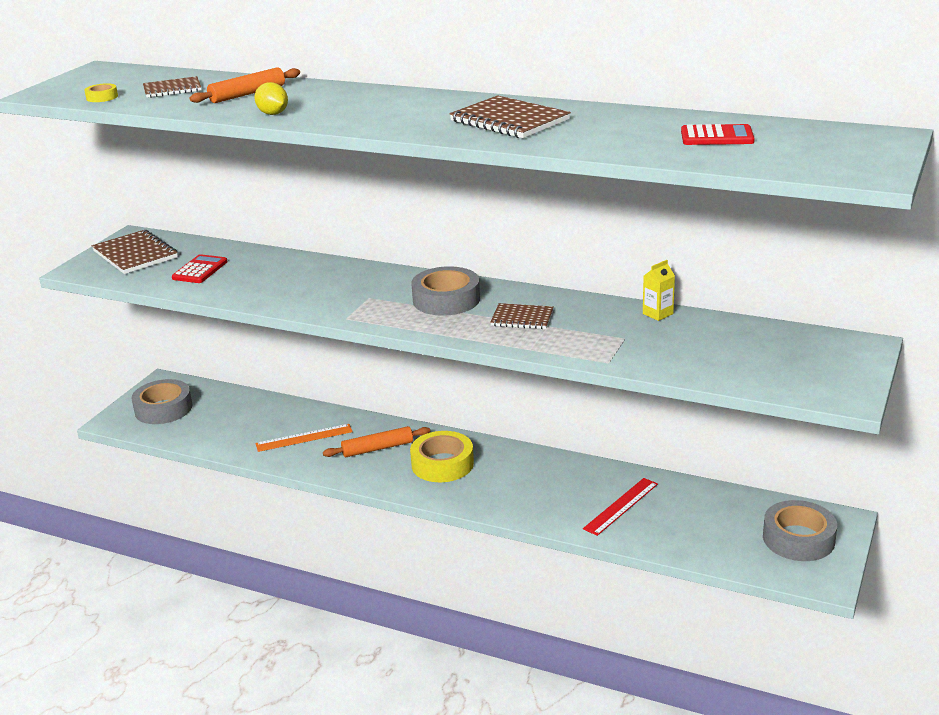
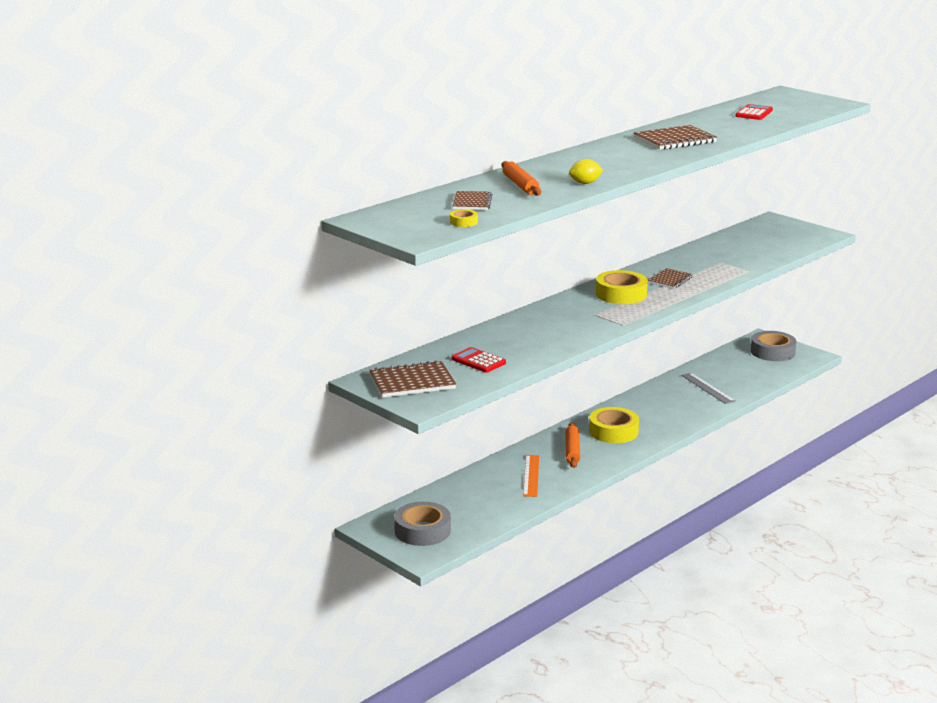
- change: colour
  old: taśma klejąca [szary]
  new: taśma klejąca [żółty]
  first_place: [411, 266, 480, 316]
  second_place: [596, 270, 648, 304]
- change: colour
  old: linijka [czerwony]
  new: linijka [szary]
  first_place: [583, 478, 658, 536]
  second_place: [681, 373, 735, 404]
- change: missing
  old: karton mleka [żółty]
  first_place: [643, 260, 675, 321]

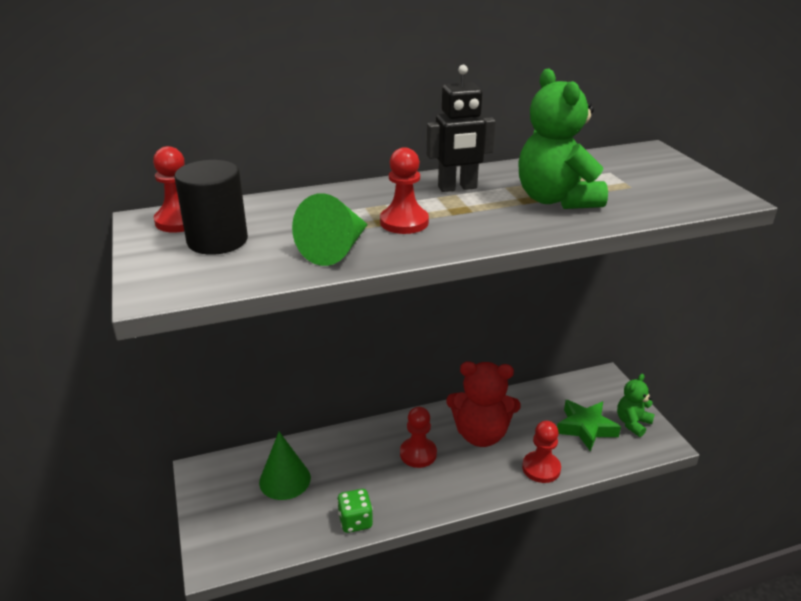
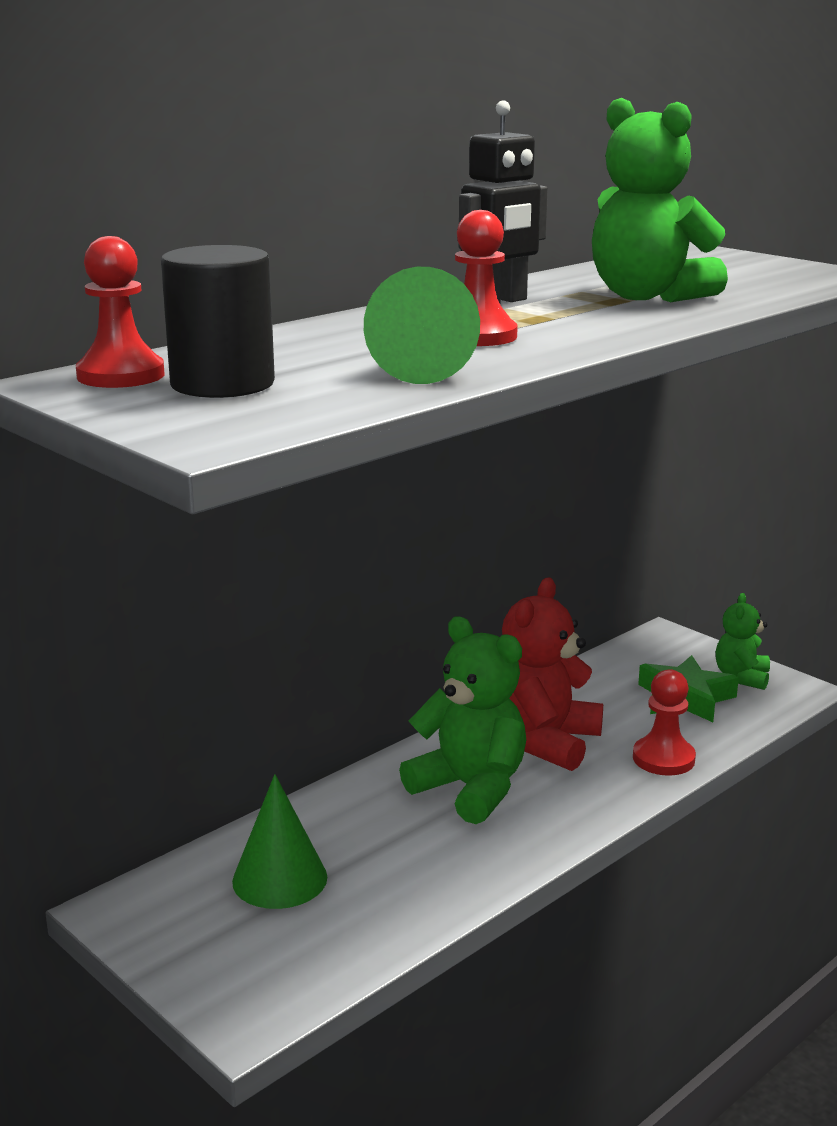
- change: exchanged
  old: pionek [czerwony]
  new: miś [zielony]
  first_place: [400, 407, 437, 468]
  second_place: [399, 616, 526, 824]
- change: spun
  old: miś [czerwony]
  first_place: [446, 361, 521, 447]
  second_place: [502, 577, 603, 771]
  degrees: 135
- change: missing
  old: kostka do gry [zielony]
  first_place: [337, 489, 373, 533]

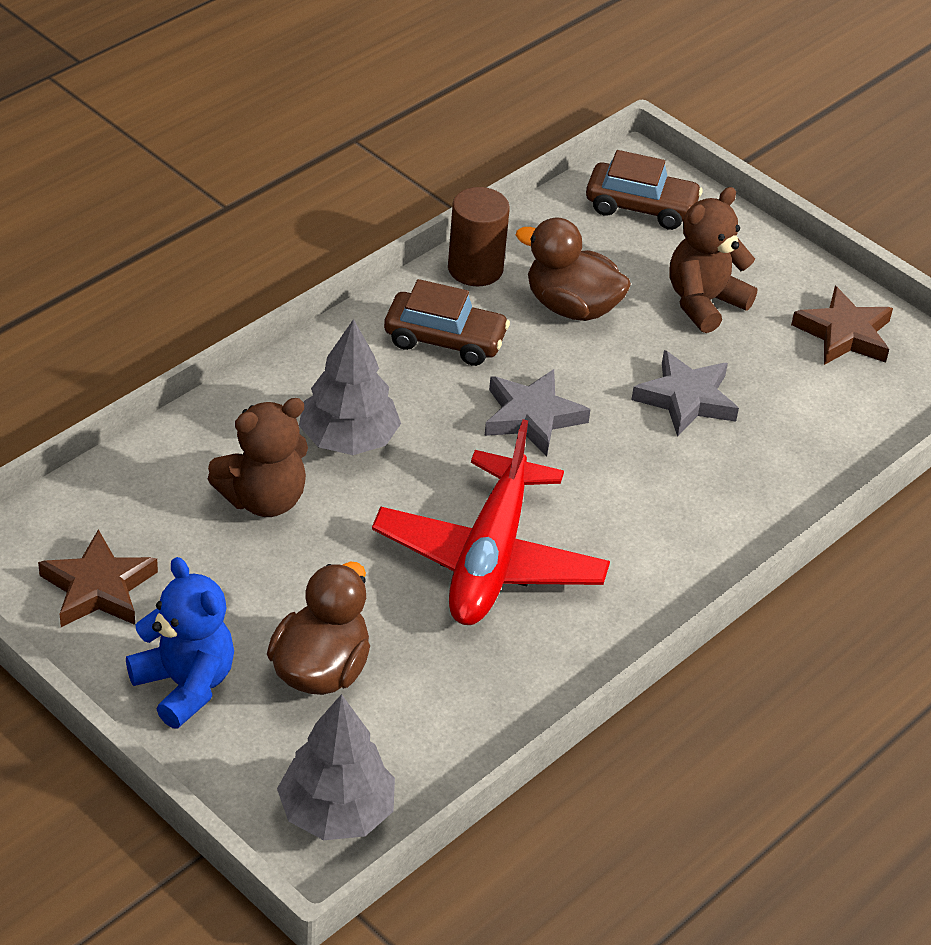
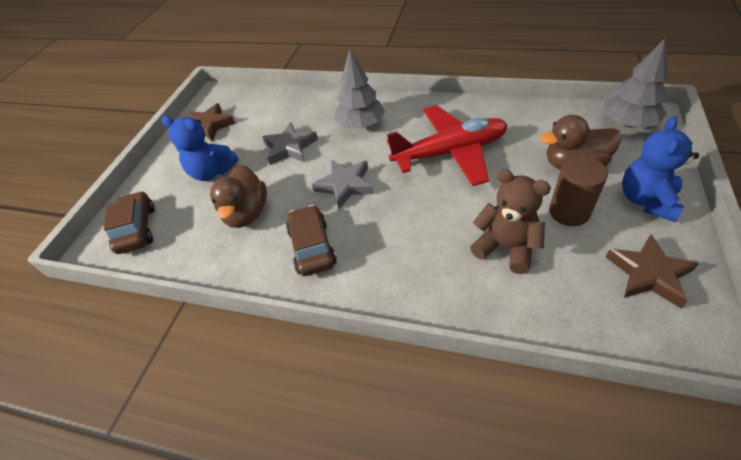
- change: colour
  old: miś [brązowy]
  new: miś [niebieski]
  first_place: [670, 187, 757, 333]
  second_place: [161, 116, 239, 181]
- change: relocated
  old: drzewko [szary]
  first_place: [299, 319, 401, 455]
  second_place: [334, 49, 385, 129]
- change: relocated
  old: walec [brązowy]
  first_place: [448, 187, 510, 286]
  second_place: [549, 156, 608, 226]

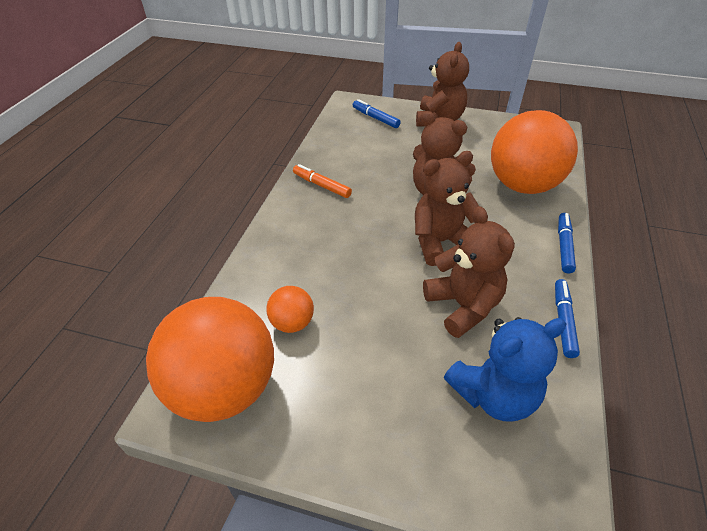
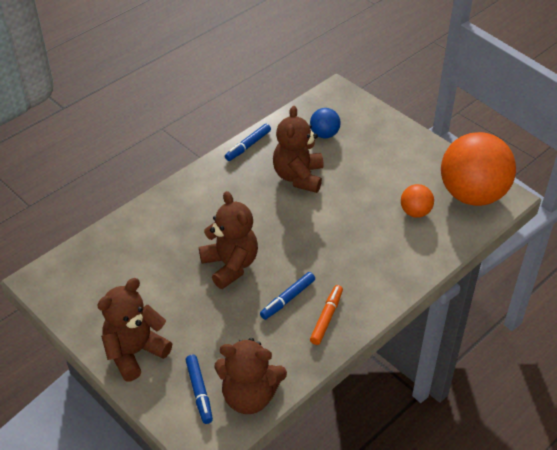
- change: relocated
  old: miś [brązowy]
  first_place: [415, 151, 479, 266]
  second_place: [214, 338, 287, 414]
- change: relocated
  old: flamaster [niebieski]
  first_place: [558, 213, 576, 273]
  second_place: [260, 272, 315, 320]
- change: exchanged
  old: miś [niebieski]
  new: piłka [niebieski]
  first_place: [444, 317, 566, 421]
  second_place: [310, 108, 341, 139]
- change: spun
  old: flamaster [pomarańczowy]
  first_place: [293, 164, 352, 198]
  second_place: [310, 285, 343, 345]
  degrees: -135
- change: missing
  old: piłka [pomarańczowy]
  first_place: [491, 110, 578, 194]

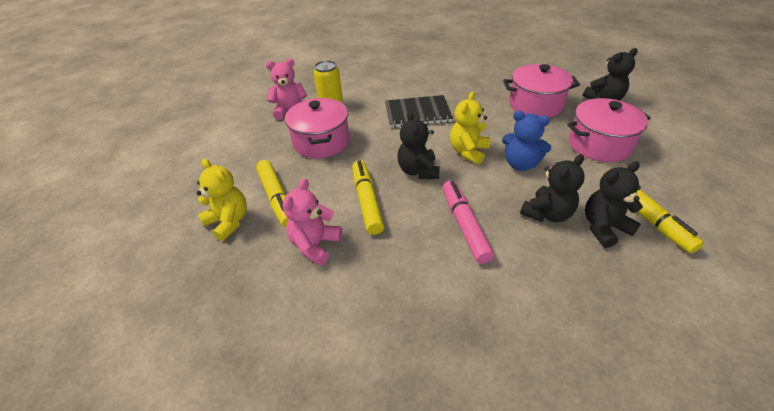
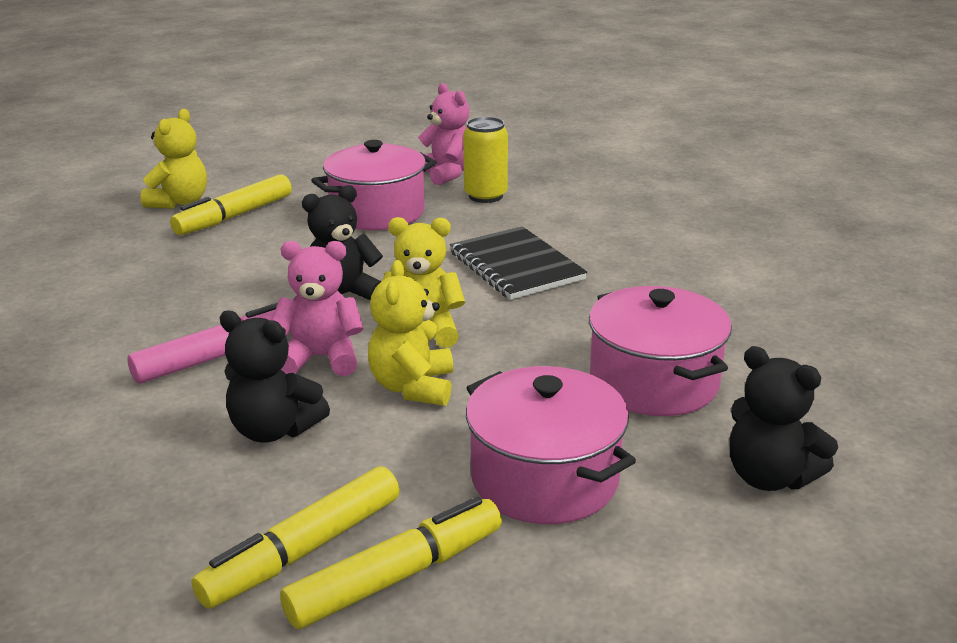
- change: relocated
  old: miś [różowy]
  first_place: [283, 179, 342, 266]
  second_place: [271, 241, 364, 376]
- change: relocated
  old: flamaster [żółty]
  first_place: [353, 160, 384, 235]
  second_place: [280, 497, 502, 629]
- change: colour
  old: miś [niebieski]
  new: miś [żółty]
  first_place: [502, 111, 551, 171]
  second_place: [368, 260, 453, 406]
- change: missing
  old: miś [czarny]
  first_place: [585, 161, 643, 248]

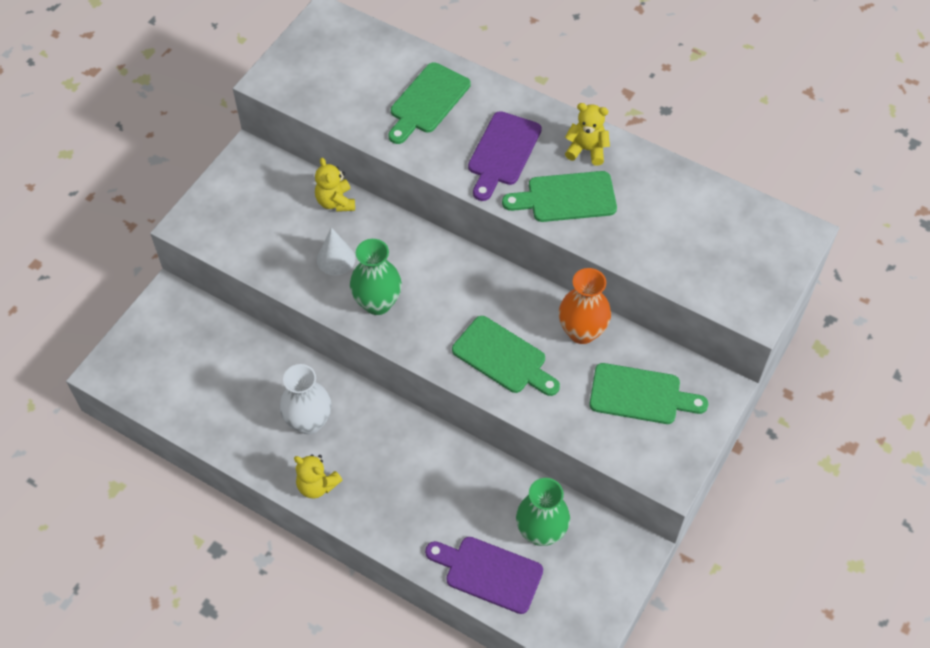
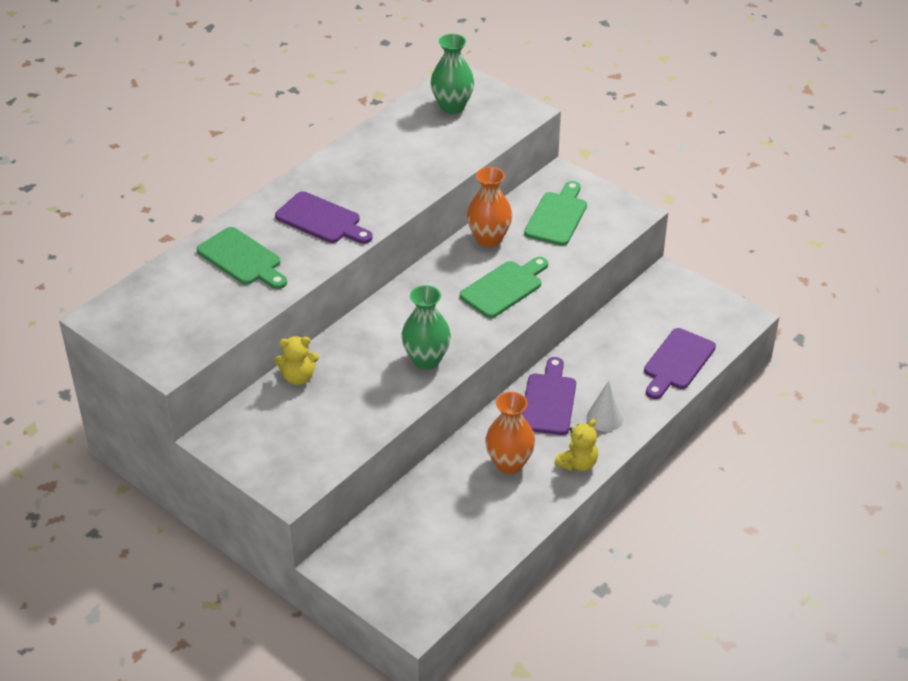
- change: relocated
  old: wazon [zielony]
  first_place: [516, 478, 570, 546]
  second_place: [431, 34, 474, 114]
- change: colour
  old: wazon [biały]
  new: wazon [pomarańczowy]
  first_place: [280, 364, 331, 434]
  second_place: [485, 392, 535, 474]
- change: appeared
  new: deska do krojenia [fioletowy]
  second_place: [522, 357, 576, 435]
- change: relocated
  old: stożek [biały]
  first_place: [317, 227, 355, 275]
  second_place: [587, 381, 624, 431]
- change: missing
  old: deska do krojenia [zielony]
  first_place: [502, 171, 617, 222]
- change: missing
  old: miś [żółty]
  first_place: [565, 103, 610, 166]

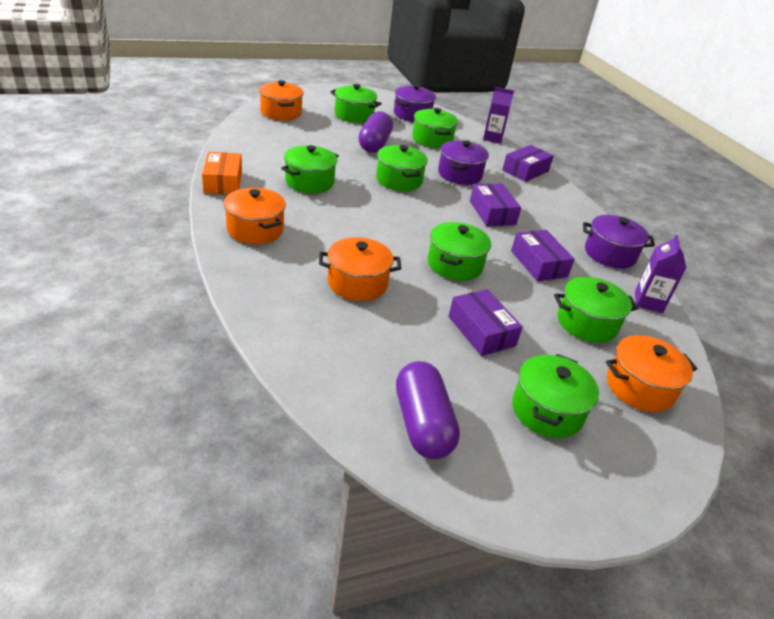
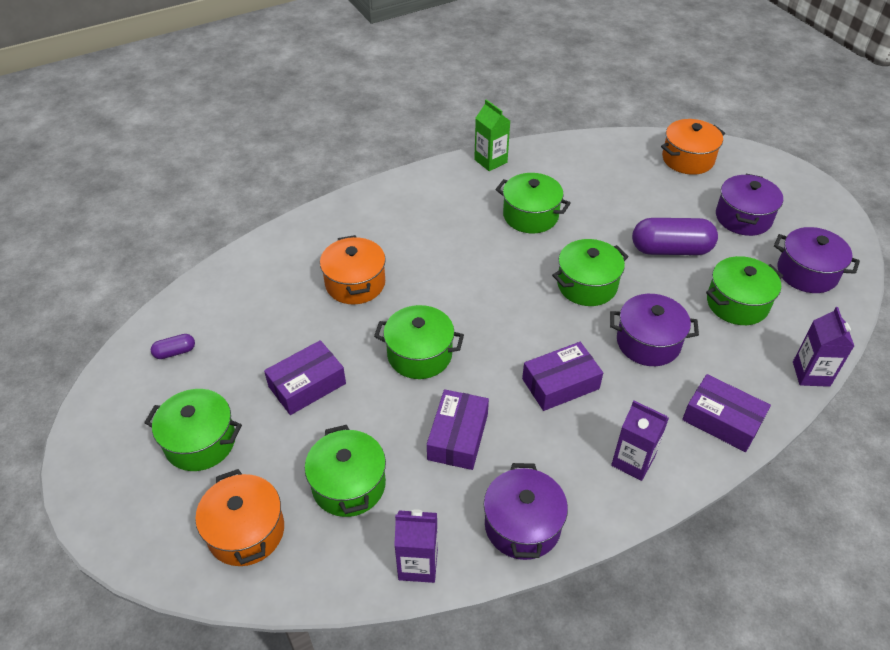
- change: size
  old: kapsułka [fioletowy]
  first_place: [396, 361, 460, 459]
  second_place: [151, 334, 195, 359]
  factor: 0.46
- change: spun
  old: pudełko [fioletowy]
  first_place: [511, 230, 575, 281]
  second_place: [427, 389, 489, 470]
  degrees: -45
- change: exchanged
  old: pudełko [pomarańczowy]
  new: karton mleka [zielony]
  first_place: [202, 152, 242, 194]
  second_place: [474, 99, 510, 171]
- change: appeared
  new: karton mleka [fioletowy]
  second_place: [611, 400, 669, 481]
- change: colour
  old: garnek [zielony]
  new: garnek [fioletowy]
  first_place: [330, 84, 382, 123]
  second_place: [716, 174, 783, 236]
- change: missing
  old: garnek [pomarańczowy]
  first_place: [224, 188, 286, 244]

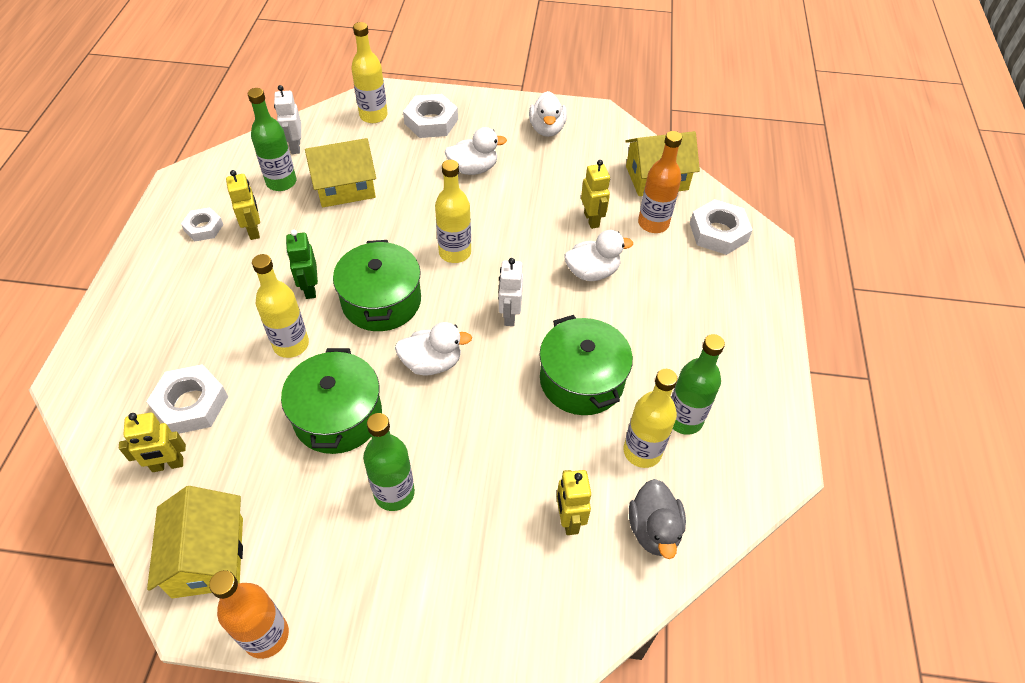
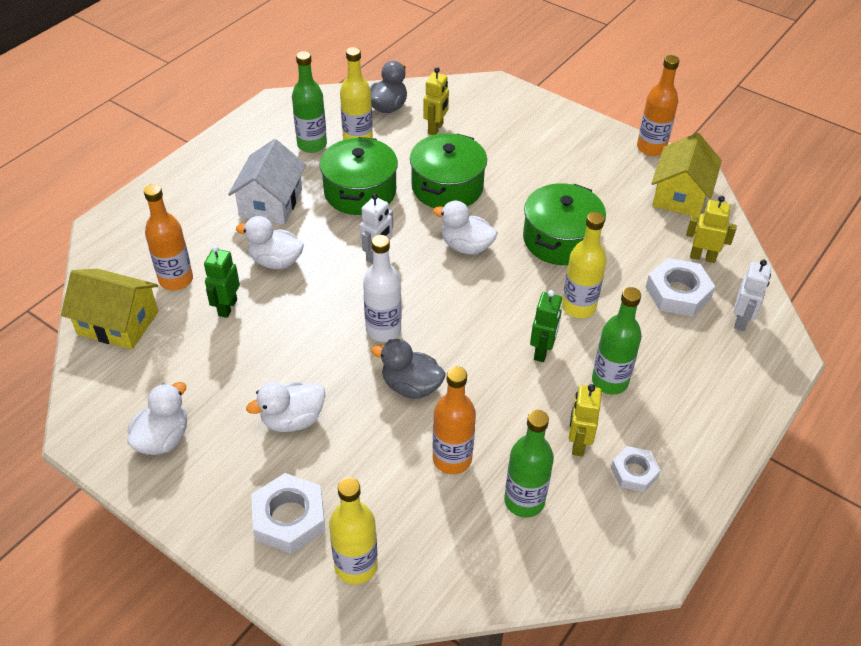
- change: colour
  old: robot [żółty]
  new: robot [zielony]
  first_place: [581, 160, 610, 229]
  second_place: [204, 245, 240, 318]
- change: appeared
  new: domek [biały]
  second_place: [228, 139, 306, 225]
- change: spun
  old: kaczka [biały]
  first_place: [445, 127, 507, 175]
  second_place: [246, 382, 325, 432]
  degrees: -45
- change: colour
  old: butelka [żółty]
  new: butelka [biały]
  first_place: [435, 160, 471, 263]
  second_place: [363, 235, 402, 342]
- change: appeared
  new: kaczka [szary]
  second_place: [371, 339, 446, 399]
- change: relocated
  old: garnek [zielony]
  first_place: [333, 240, 421, 331]
  second_place: [410, 133, 487, 208]
- change: exchanged
  old: domek [żółty]
  new: butelka [pomarańczowy]
  first_place: [305, 138, 376, 208]
  second_place: [433, 366, 476, 474]
- change: relocated
  old: butelka [zielony]
  first_place: [363, 413, 415, 511]
  second_place: [592, 287, 642, 395]
- change: relocated
  old: robot [biały]
  first_place: [274, 85, 301, 154]
  second_place: [734, 260, 771, 331]
- change: missing
  old: nakrętka [biały]
  first_place: [690, 199, 752, 255]

